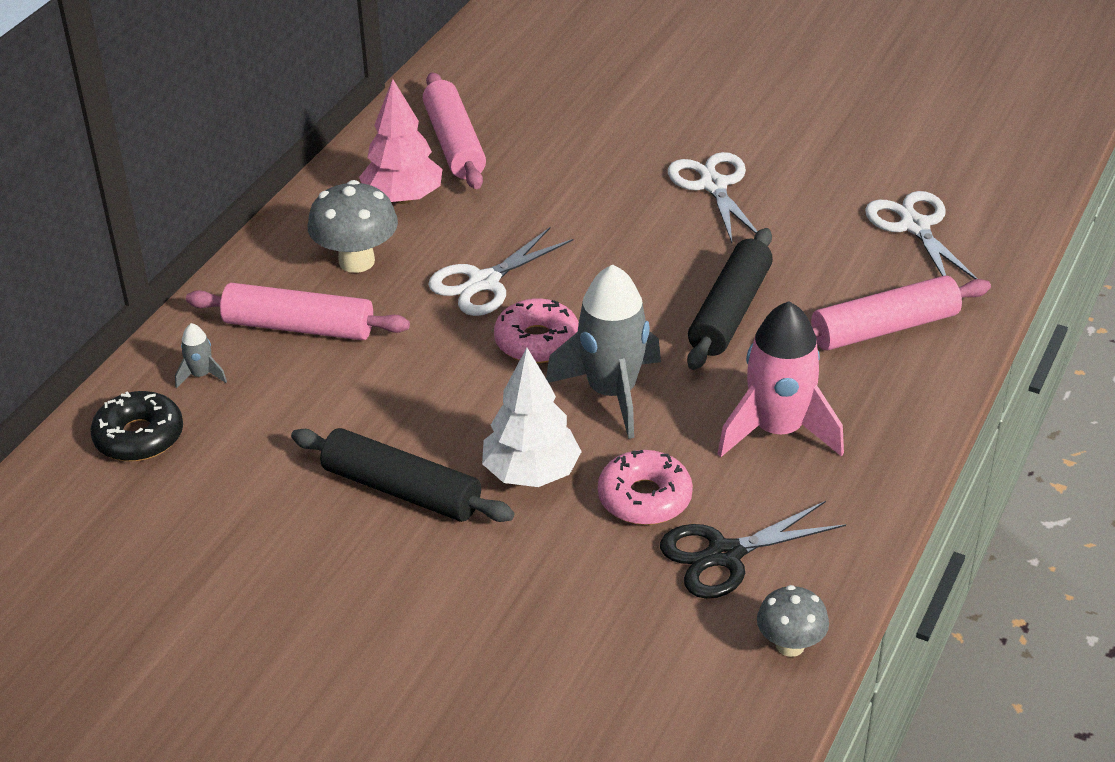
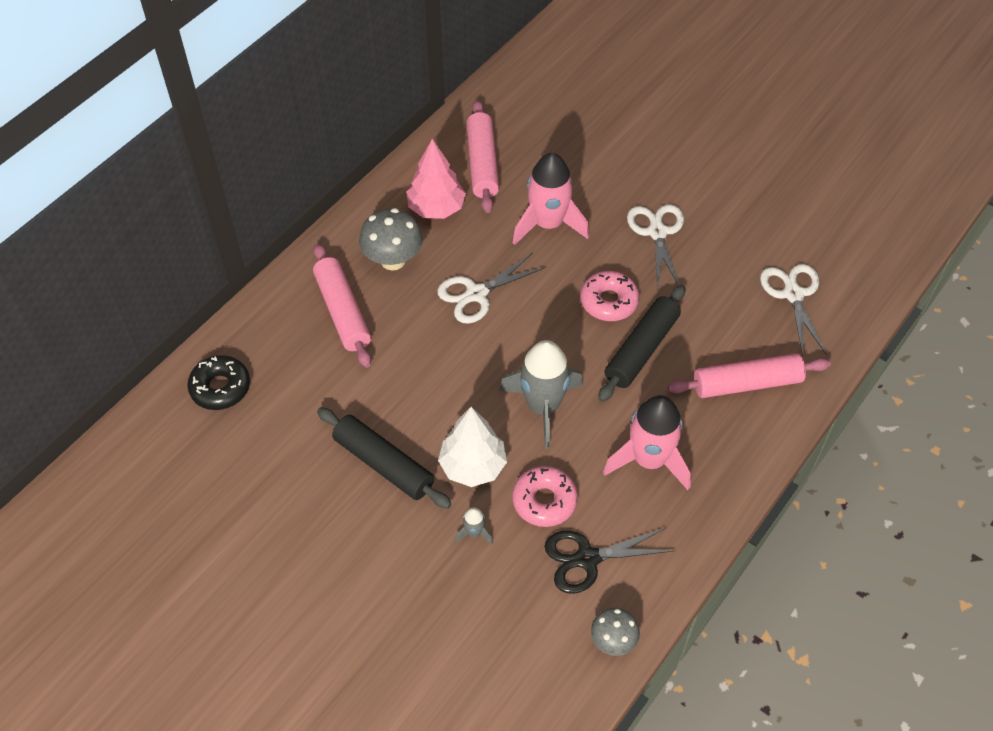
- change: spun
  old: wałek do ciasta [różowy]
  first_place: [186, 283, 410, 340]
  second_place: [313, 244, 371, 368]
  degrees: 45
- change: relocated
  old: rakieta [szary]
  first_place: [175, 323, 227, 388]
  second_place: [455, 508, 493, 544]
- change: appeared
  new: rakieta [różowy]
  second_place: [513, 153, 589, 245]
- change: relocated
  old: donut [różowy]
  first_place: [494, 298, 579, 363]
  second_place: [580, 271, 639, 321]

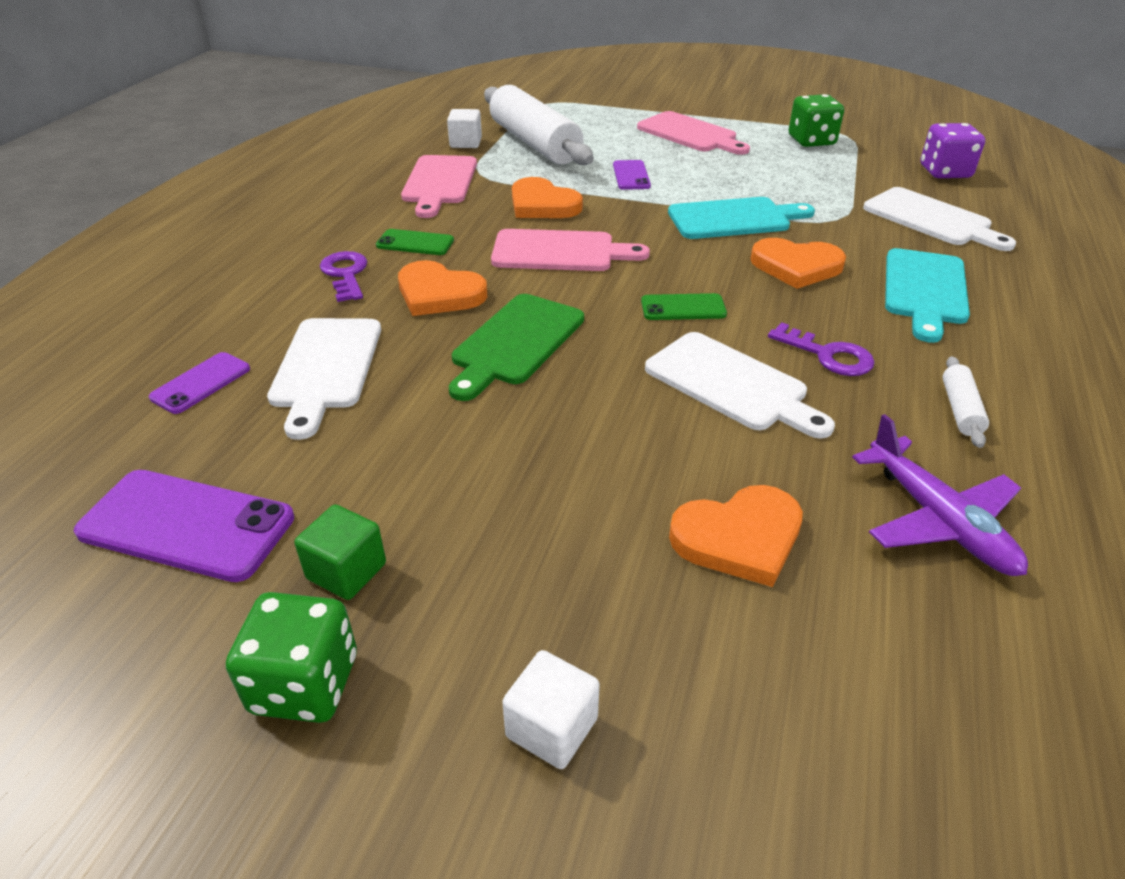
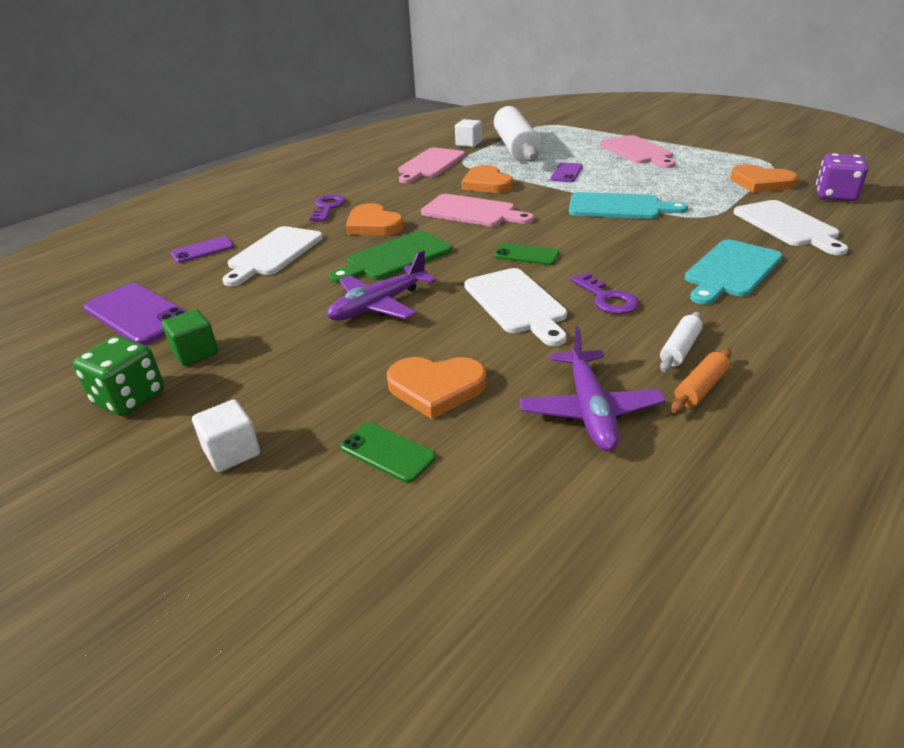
- change: appeared
  new: samolot [fioletowy]
  second_place: [327, 250, 436, 321]
- change: relocated
  old: telefon [zielony]
  first_place: [376, 229, 454, 255]
  second_place: [340, 422, 436, 483]
- change: appeared
  new: wałek do ciasta [pomarańczowy]
  second_place: [671, 349, 731, 413]
- change: relocated
  old: serce [pomarańczowy]
  first_place: [750, 238, 846, 289]
  second_place: [730, 164, 798, 193]
- change: missing
  old: kostka do gry [zielony]
  first_place: [789, 94, 844, 147]

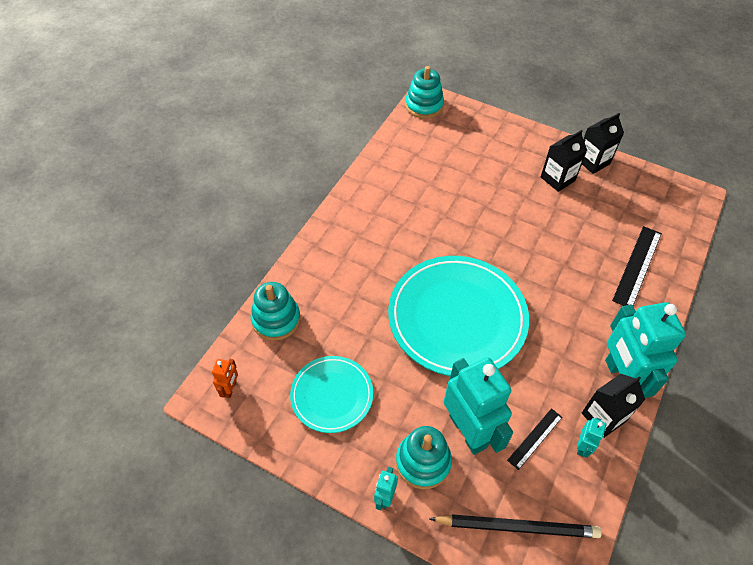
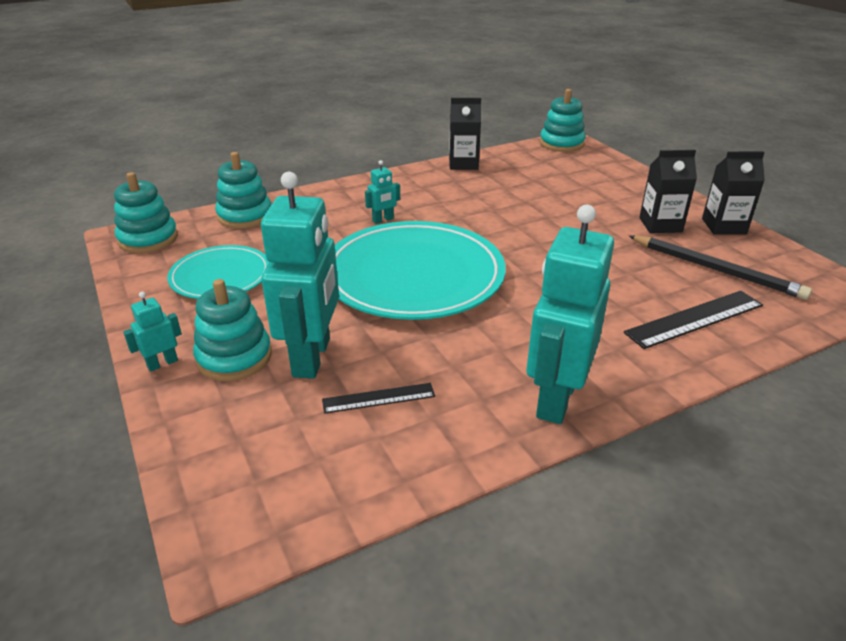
- change: exchanged
  old: robot [pomarańczowy]
  new: zabawka nakładanka [turkusowy]
  first_place: [212, 359, 238, 398]
  second_place: [114, 172, 178, 253]
- change: relocated
  old: robot [turkusowy]
  first_place: [577, 418, 606, 458]
  second_place: [365, 160, 400, 224]
- change: relocated
  old: karton mleka [czarny]
  first_place: [582, 374, 645, 438]
  second_place: [449, 98, 481, 170]
- change: relocated
  old: ołówek [czarny]
  first_place: [429, 514, 602, 538]
  second_place: [629, 235, 812, 300]

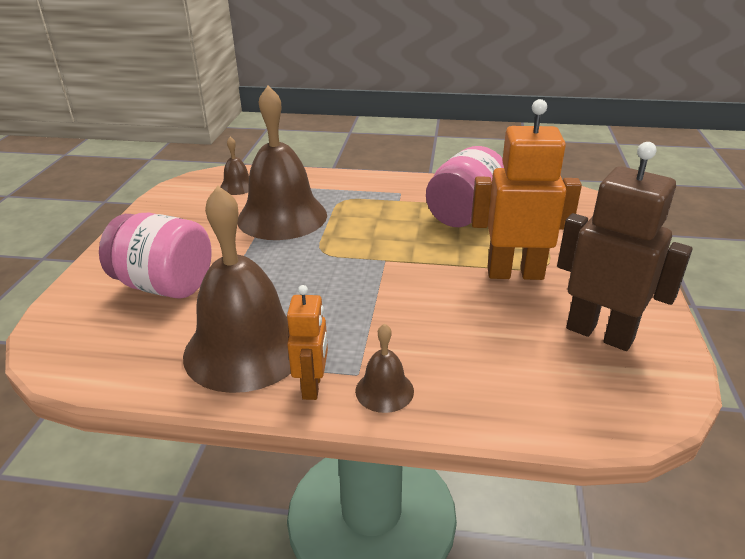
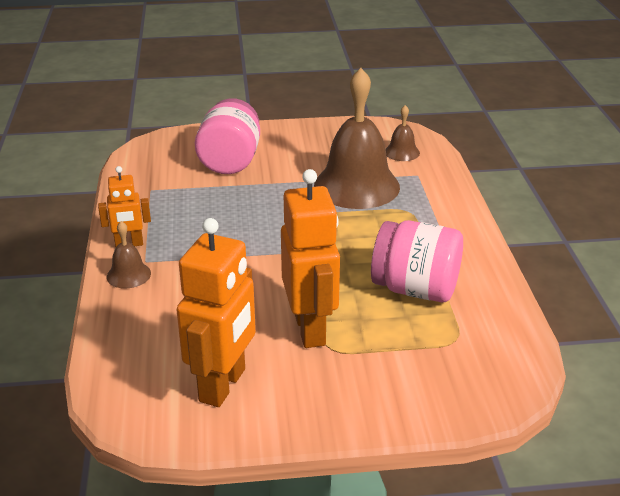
- change: colour
  old: robot [brązowy]
  new: robot [pomarańczowy]
  first_place: [557, 142, 692, 351]
  second_place: [177, 218, 256, 407]
- change: missing
  old: dzwonek [brązowy]
  first_place: [183, 186, 291, 393]

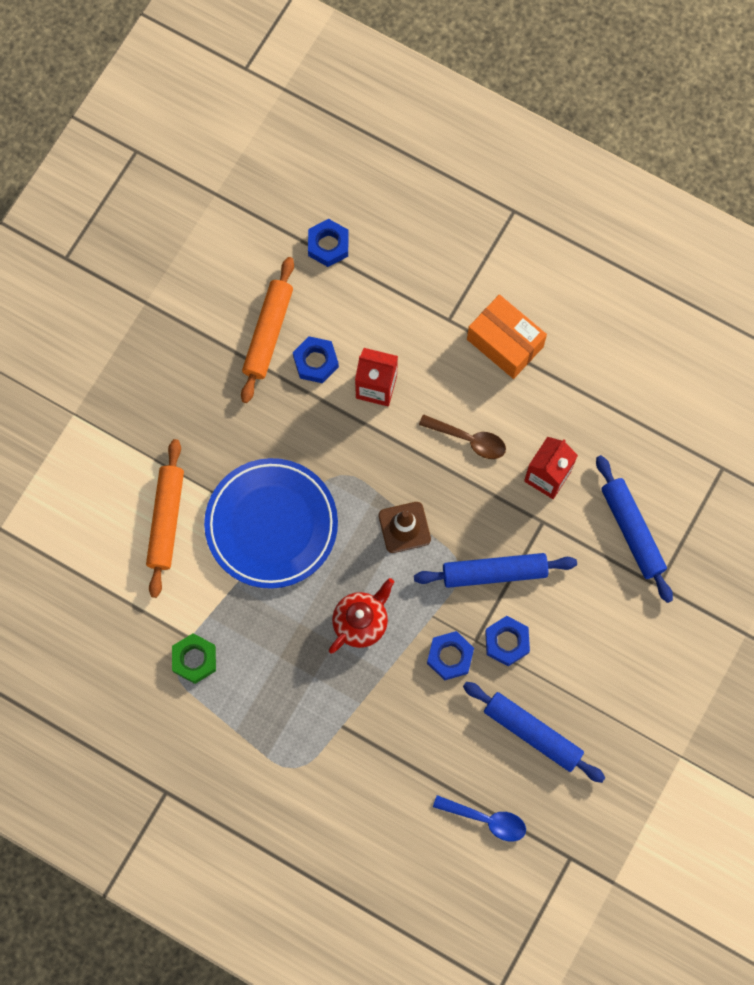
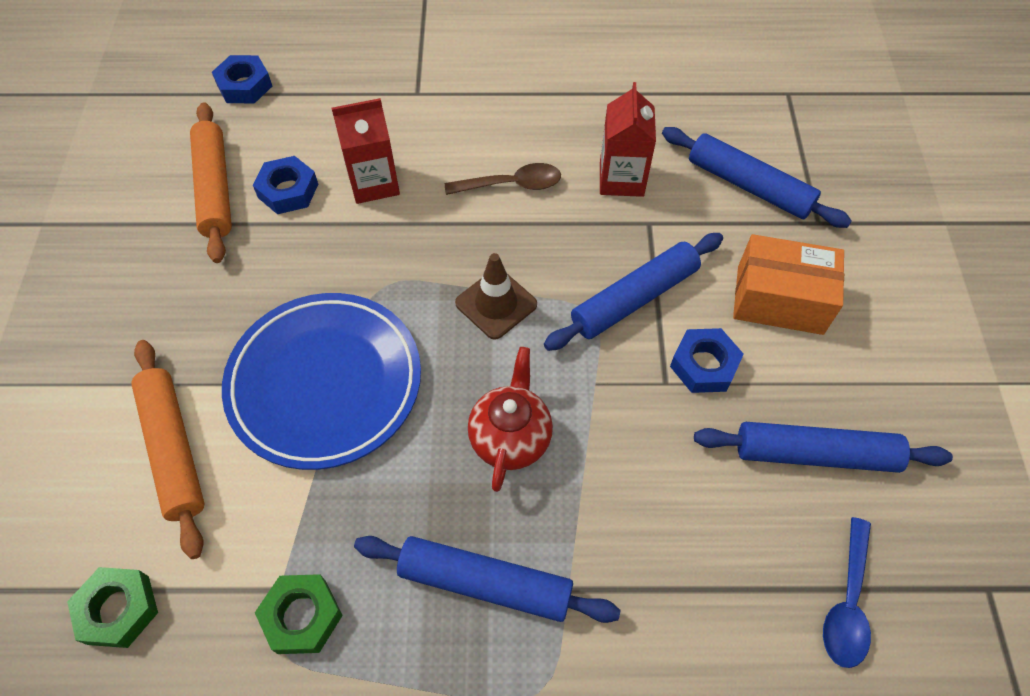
- change: appeared
  new: nakrętka [zielony]
  second_place: [67, 567, 158, 648]
- change: appeared
  new: wałek do ciasta [niebieski]
  second_place: [354, 536, 621, 623]
- change: relocated
  old: pudełko [pomarańczowy]
  first_place: [467, 294, 547, 379]
  second_place: [733, 234, 844, 335]
- change: spun
  old: łyżka [niebieski]
  first_place: [433, 795, 526, 842]
  second_place: [823, 517, 871, 668]
  degrees: 120
- change: missing
  old: nakrętka [niebieski]
  first_place: [427, 631, 474, 680]

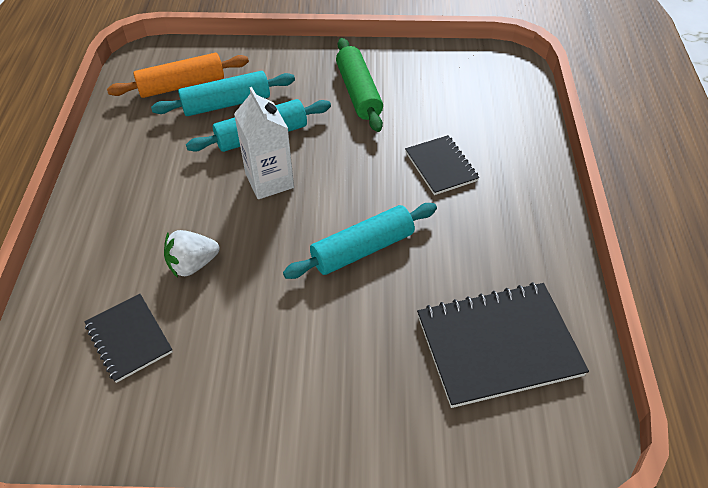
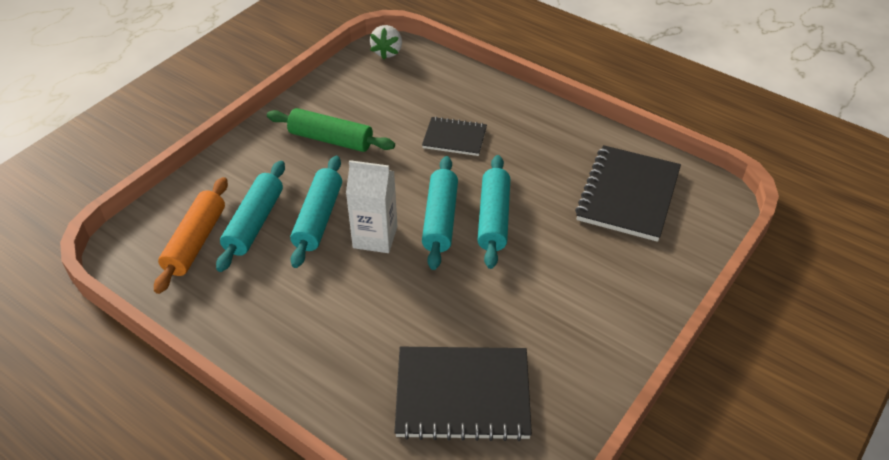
- change: relocated
  old: truskawka [biały]
  first_place: [164, 230, 220, 278]
  second_place: [370, 25, 402, 60]
- change: size
  old: zeszyt [czarny]
  first_place: [84, 294, 173, 383]
  second_place: [394, 347, 532, 441]
  factor: 1.74
- change: appeared
  new: wałek do ciasta [turkusowy]
  second_place: [422, 156, 458, 270]

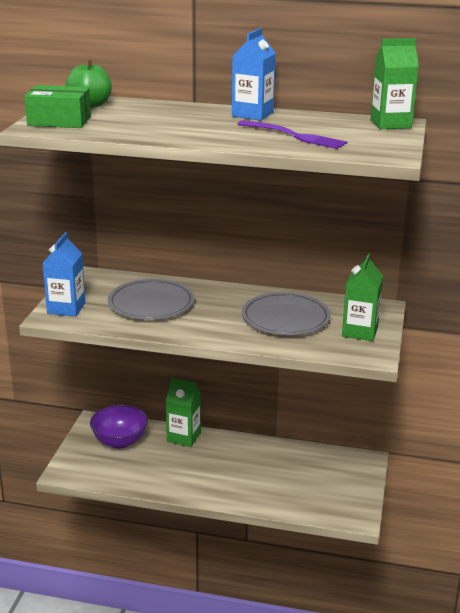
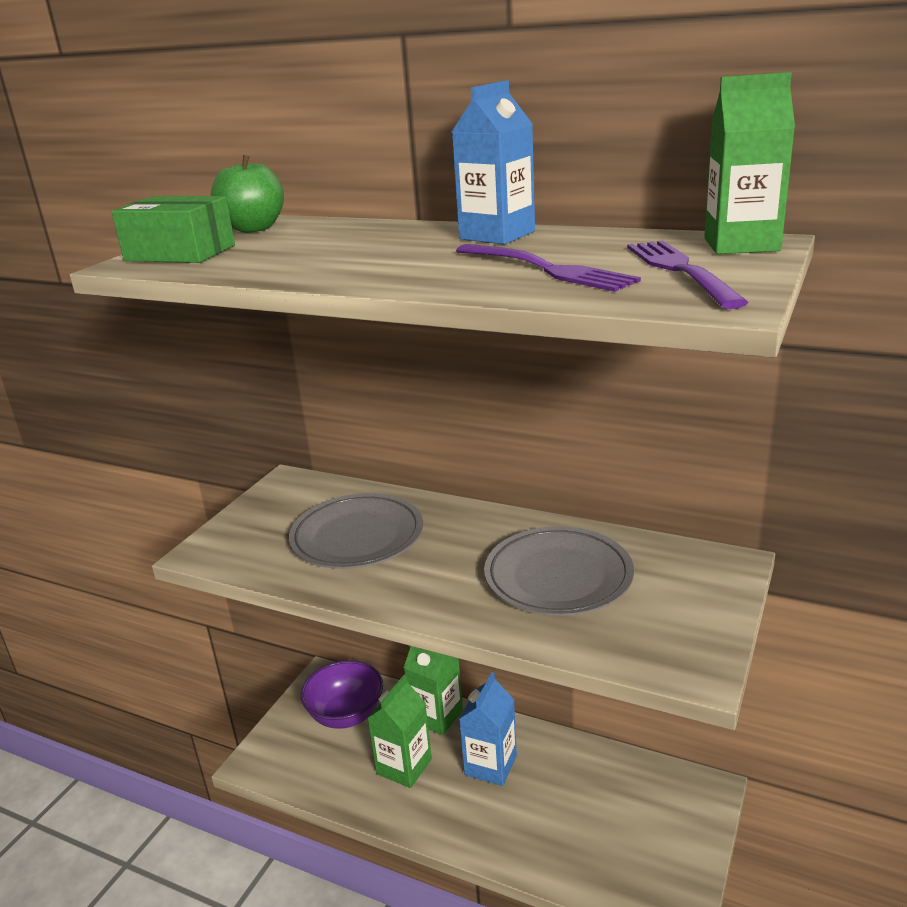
- change: relocated
  old: karton mleka [zielony]
  first_place: [342, 253, 383, 341]
  second_place: [367, 674, 432, 788]
- change: relocated
  old: karton mleka [niebieski]
  first_place: [42, 232, 85, 317]
  second_place: [459, 672, 517, 786]
- change: appeared
  new: widelec [fioletowy]
  second_place: [627, 240, 749, 309]

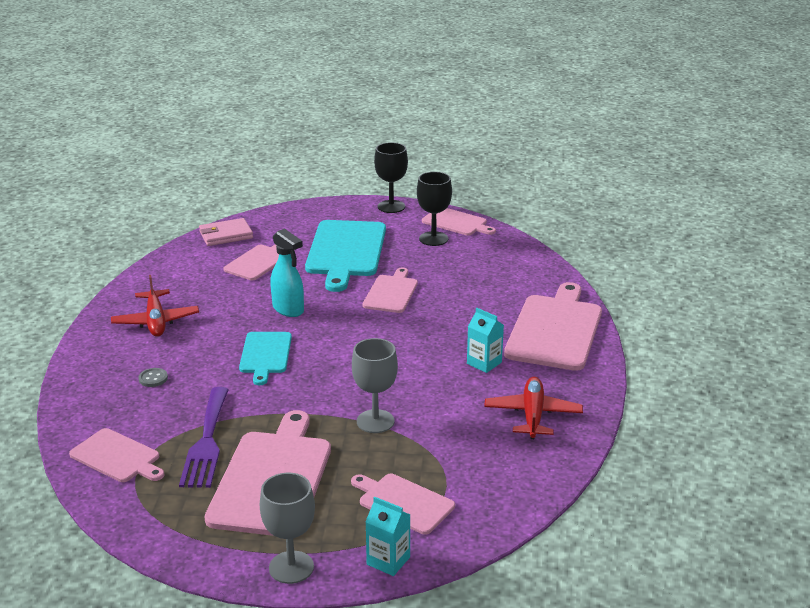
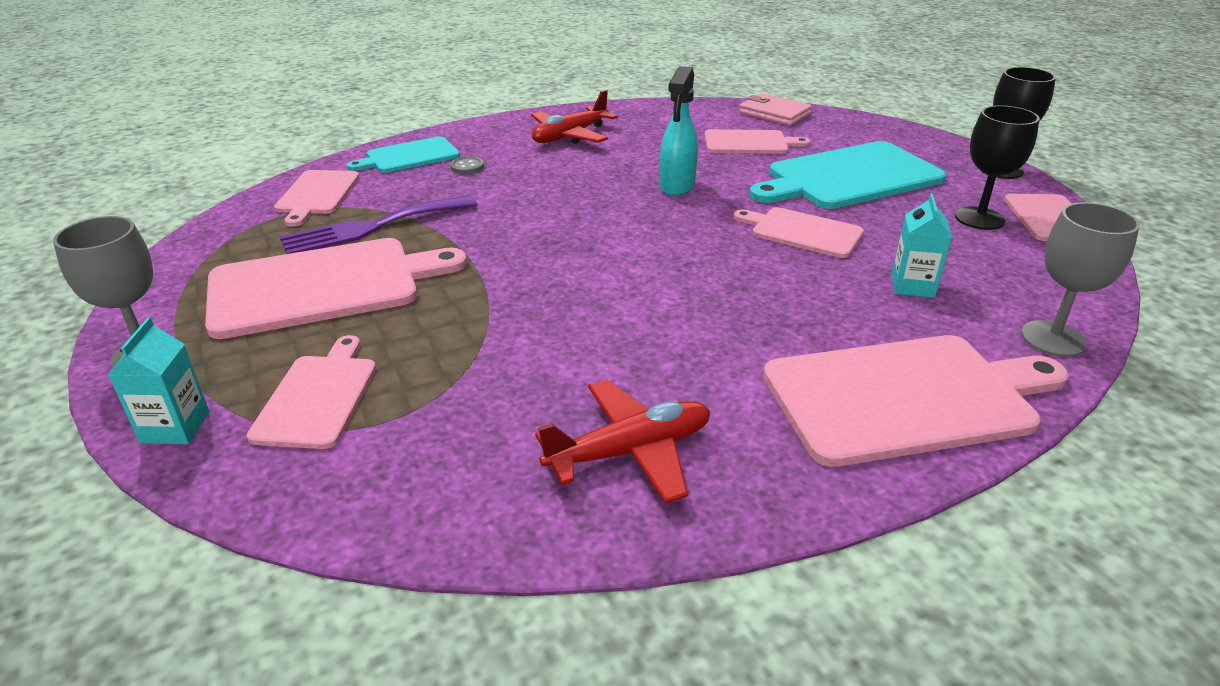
- change: relocated
  old: deska do krojenia [turkusowy]
  first_place: [239, 332, 292, 385]
  second_place: [347, 136, 460, 173]
- change: spun
  old: deska do krojenia [różowy]
  first_place: [363, 268, 418, 313]
  second_place: [733, 207, 864, 258]
  degrees: -135
- change: relocated
  old: karton mleka [turkusowy]
  first_place: [467, 308, 504, 373]
  second_place: [891, 194, 952, 298]
- change: relocated
  old: kielich [szary]
  first_place: [352, 338, 398, 433]
  second_place: [1021, 202, 1140, 357]

